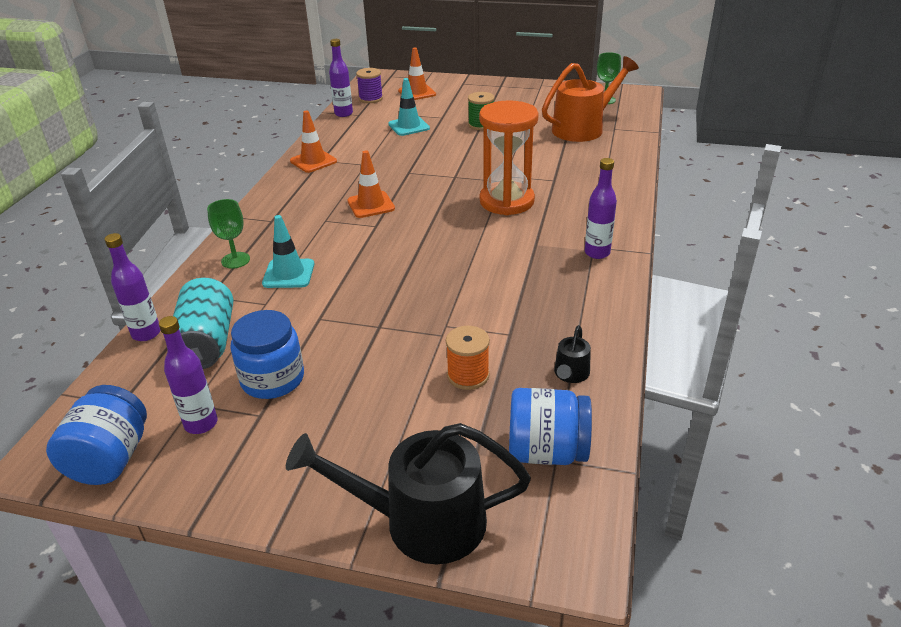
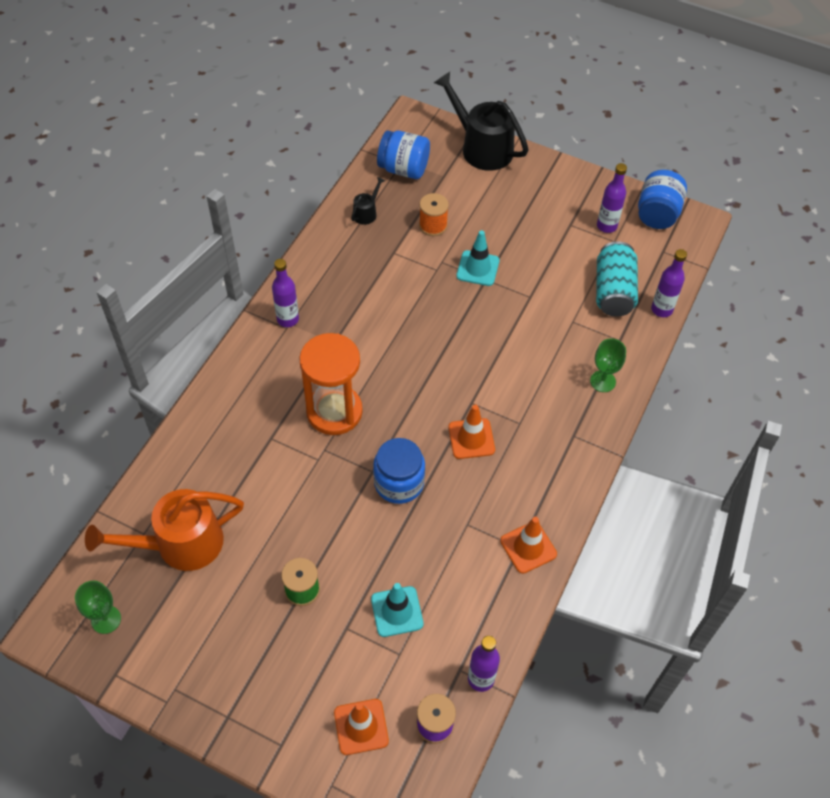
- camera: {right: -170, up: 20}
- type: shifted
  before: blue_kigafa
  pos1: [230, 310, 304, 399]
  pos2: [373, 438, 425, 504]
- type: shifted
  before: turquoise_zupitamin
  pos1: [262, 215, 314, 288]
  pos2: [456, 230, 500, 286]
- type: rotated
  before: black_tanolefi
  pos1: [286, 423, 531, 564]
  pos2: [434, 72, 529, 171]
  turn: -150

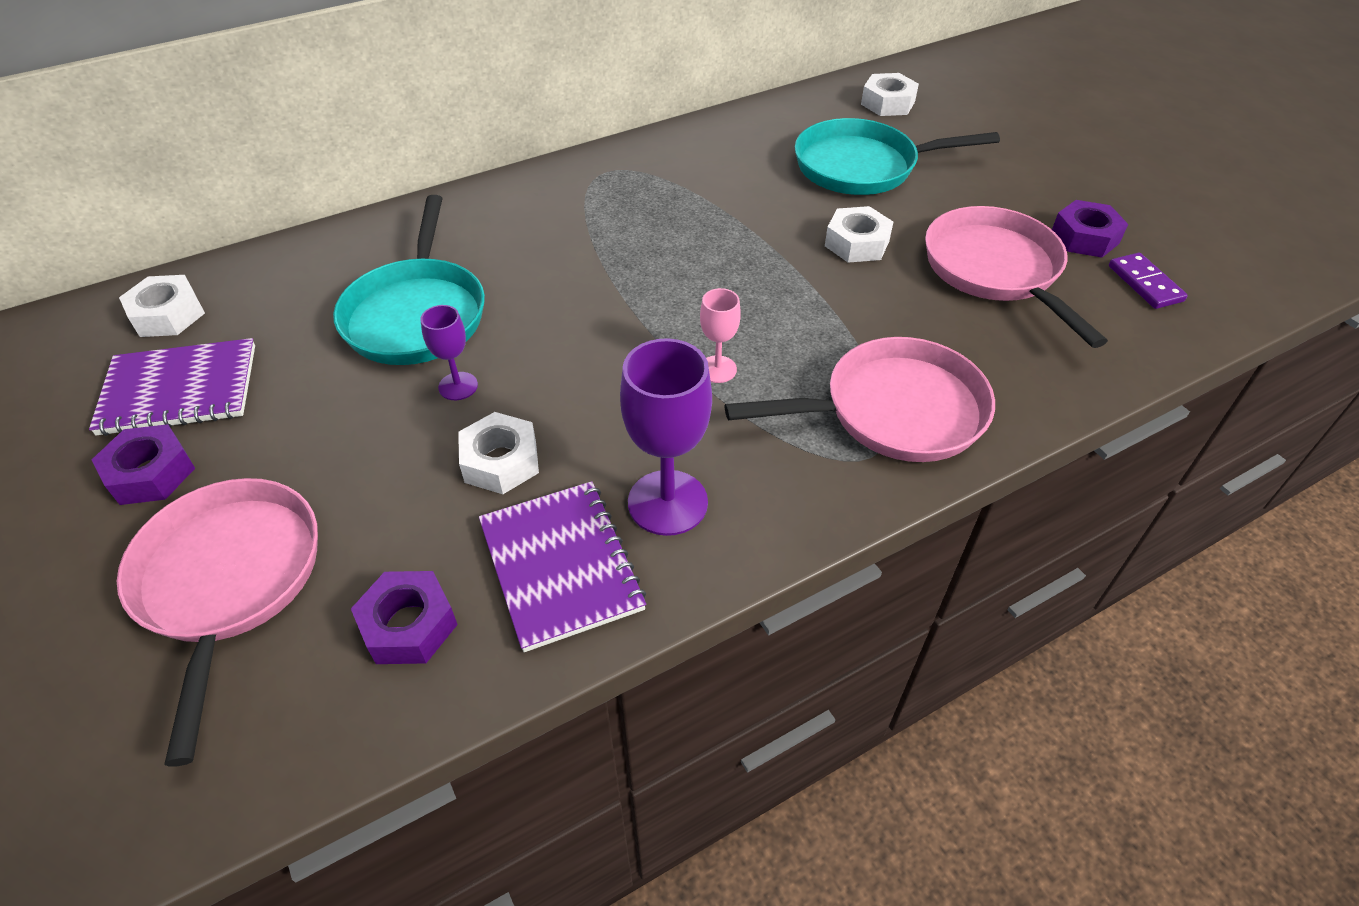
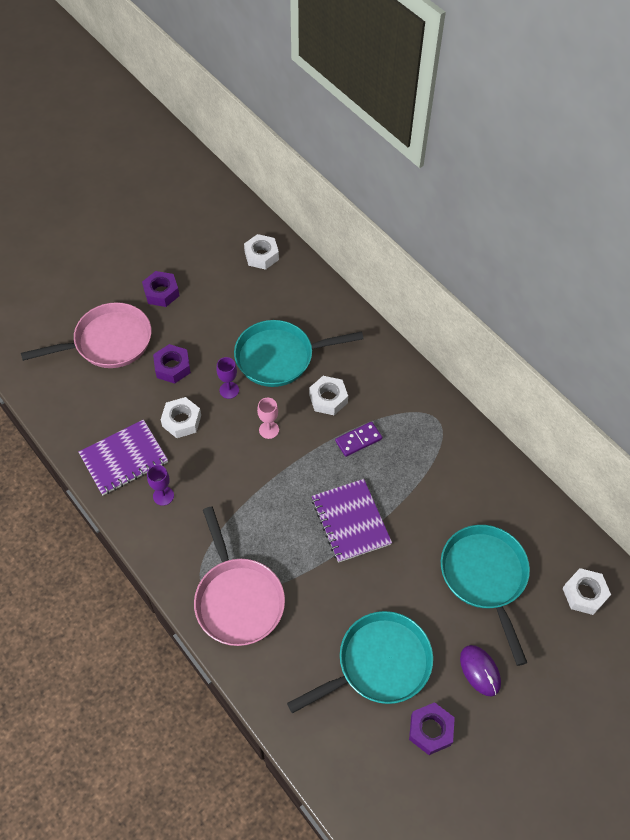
- camera: {right: 80, up: 10}
- type: shifted
  before: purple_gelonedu
  pos1: [89, 338, 255, 436]
  pos2: [312, 479, 392, 563]
- type: shifted
  before: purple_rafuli
  pos1: [351, 571, 458, 664]
  pos2: [153, 344, 191, 384]
- type: scaled
  before: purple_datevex
  pos1: [620, 338, 712, 536]
  pos2: [147, 465, 174, 506]
  scale: 0.54
- type: shifted
  before: pink_datevex
  pos1: [700, 288, 741, 383]
  pos2: [257, 398, 279, 439]
- type: shifted
  before: white_rafuli
  pos1: [825, 206, 893, 263]
  pos2: [309, 376, 348, 415]
- type: repainted
  before: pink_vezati
  after: turquoise_vezati
  pos1: [925, 206, 1108, 348]
  pos2: [287, 611, 433, 713]
- type: shifted
  before: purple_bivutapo
  pos1: [1109, 253, 1188, 309]
  pos2: [335, 422, 382, 457]
- type: new
  after: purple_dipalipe
  pos2: [460, 645, 501, 696]

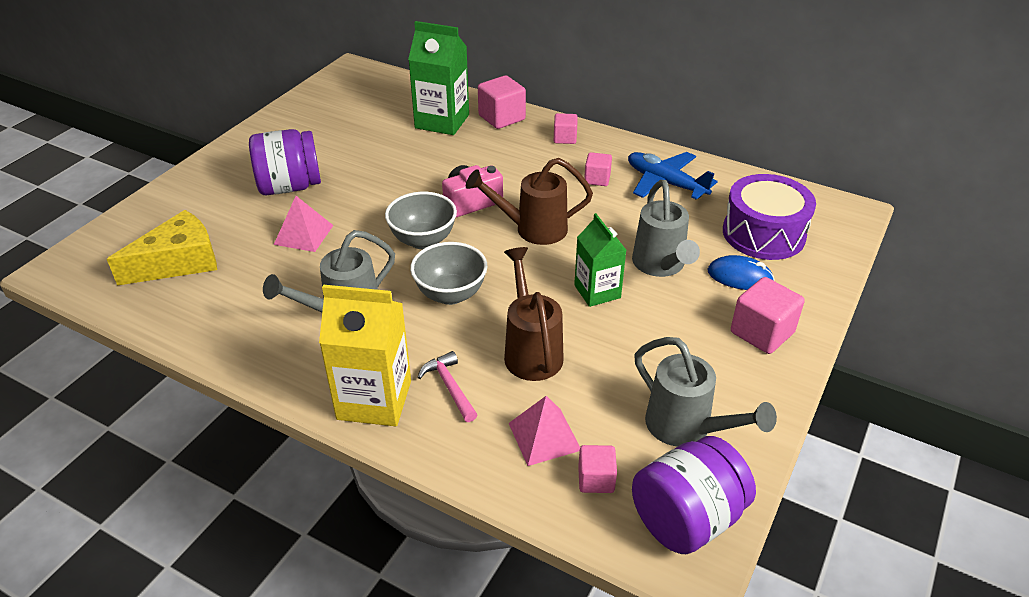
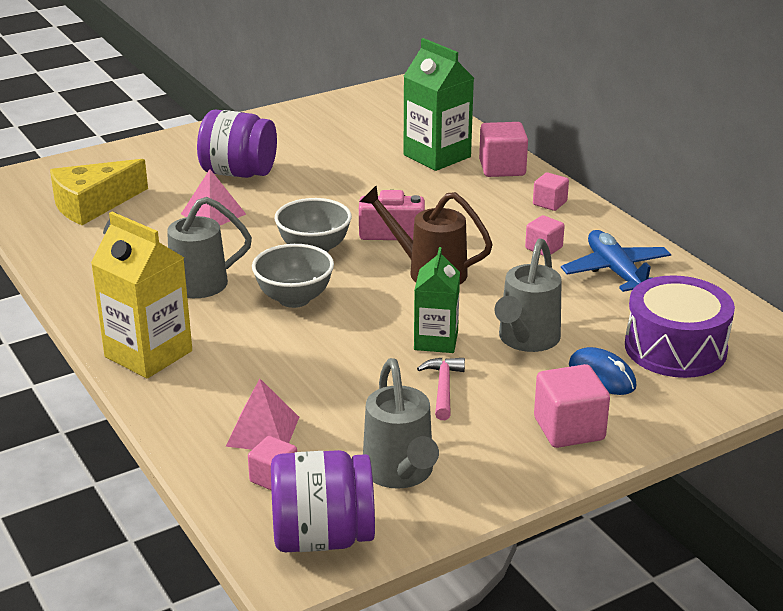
- camera: {right: 30, up: -10}
- type: rotated
  before: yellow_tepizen
  pos1: [107, 210, 217, 286]
  pos2: [50, 159, 148, 225]
  turn: 150
- type: shifted
  before: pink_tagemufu
  pos1: [418, 351, 478, 422]
  pos2: [417, 358, 465, 420]
- type: gone
  before: brown_tanolefi
  pos1: [504, 247, 564, 381]

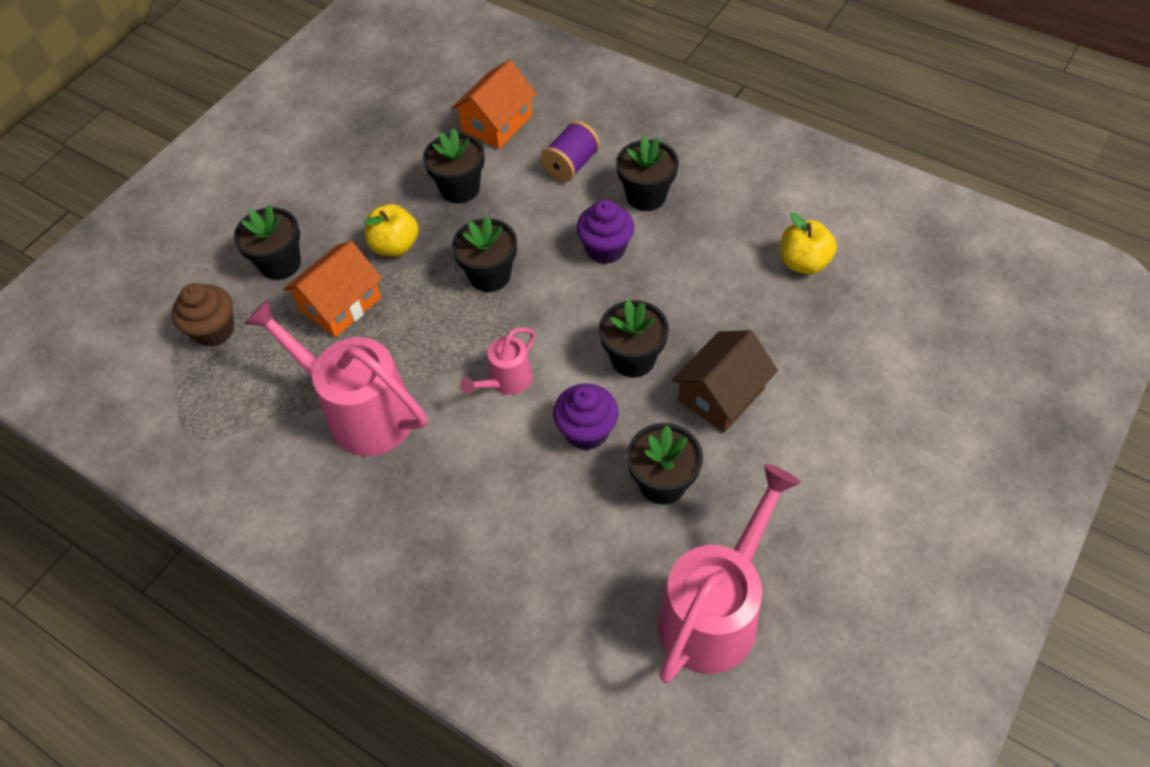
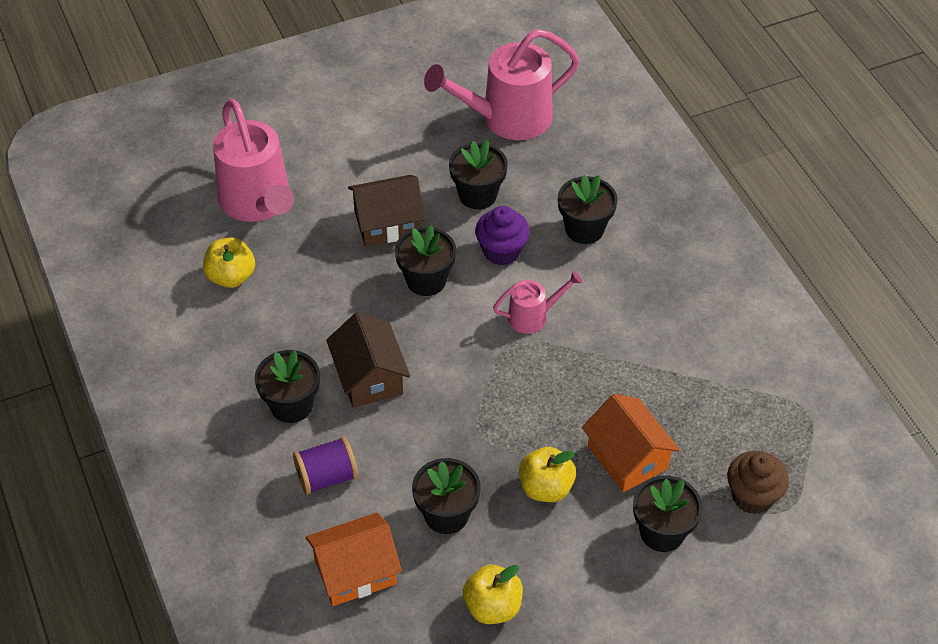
- camera: {right: -150, up: -5}
- type: shifted
  before: pink_tanolefi
  pos1: [244, 299, 427, 456]
  pos2: [213, 99, 294, 222]
- type: rotated
  before: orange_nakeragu
  pos1: [283, 241, 382, 337]
  pos2: [582, 394, 680, 492]
  turn: 75
- type: shifted
  before: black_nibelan
  pos1: [452, 216, 517, 292]
  pos2: [558, 175, 618, 244]
- type: swapped
  before: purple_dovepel
  after: brown_nakeragu
  pos1: [576, 200, 635, 264]
  pos2: [326, 312, 410, 408]
- type: new
  after: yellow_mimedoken
  pos2: [463, 565, 523, 624]

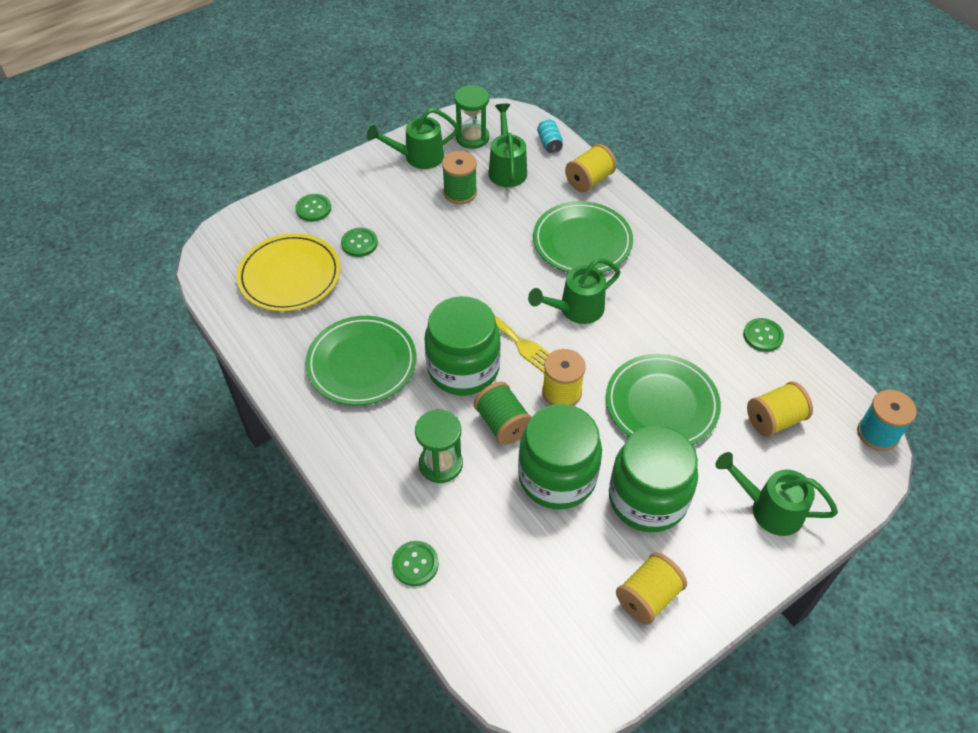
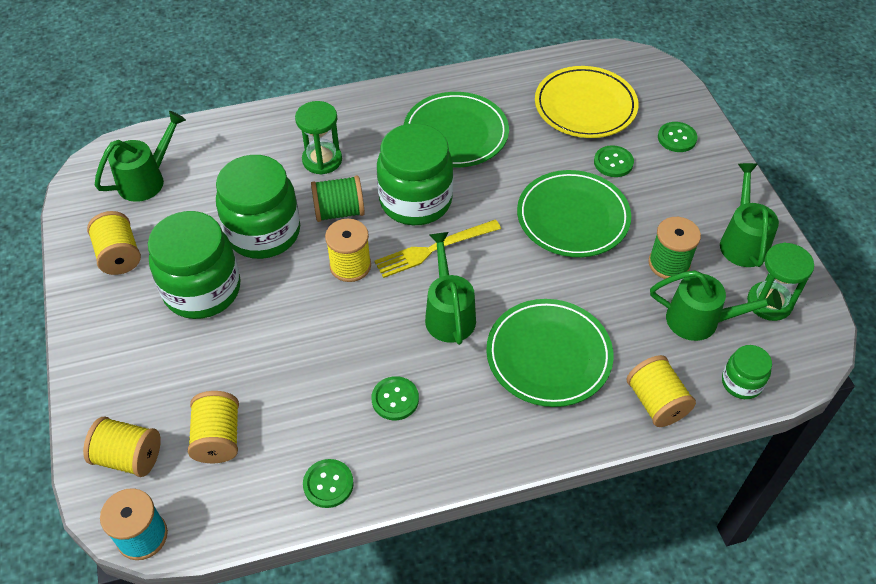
- camera: {right: 110, up: 0}
- type: shifted
  before: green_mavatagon
  pos1: [392, 541, 439, 586]
  pos2: [371, 376, 419, 420]
- type: swapped
  before: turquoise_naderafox
  after: green_kigafa
  pos1: [537, 119, 563, 153]
  pos2: [722, 345, 772, 399]
- type: shifted
  before: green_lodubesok
  pos1: [606, 354, 721, 445]
  pos2: [517, 170, 631, 257]
- type: shifted
  before: green_tanolefi
  pos1: [715, 452, 838, 536]
  pos2: [95, 111, 186, 202]
- type: new
  after: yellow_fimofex
  pos2: [83, 417, 161, 477]

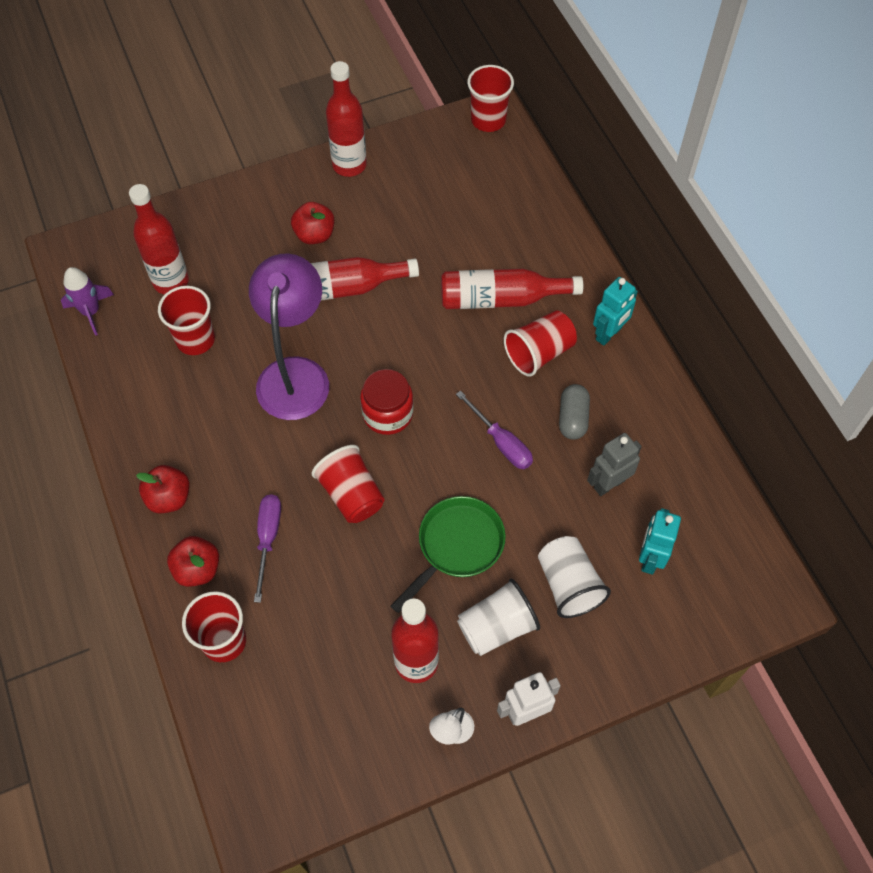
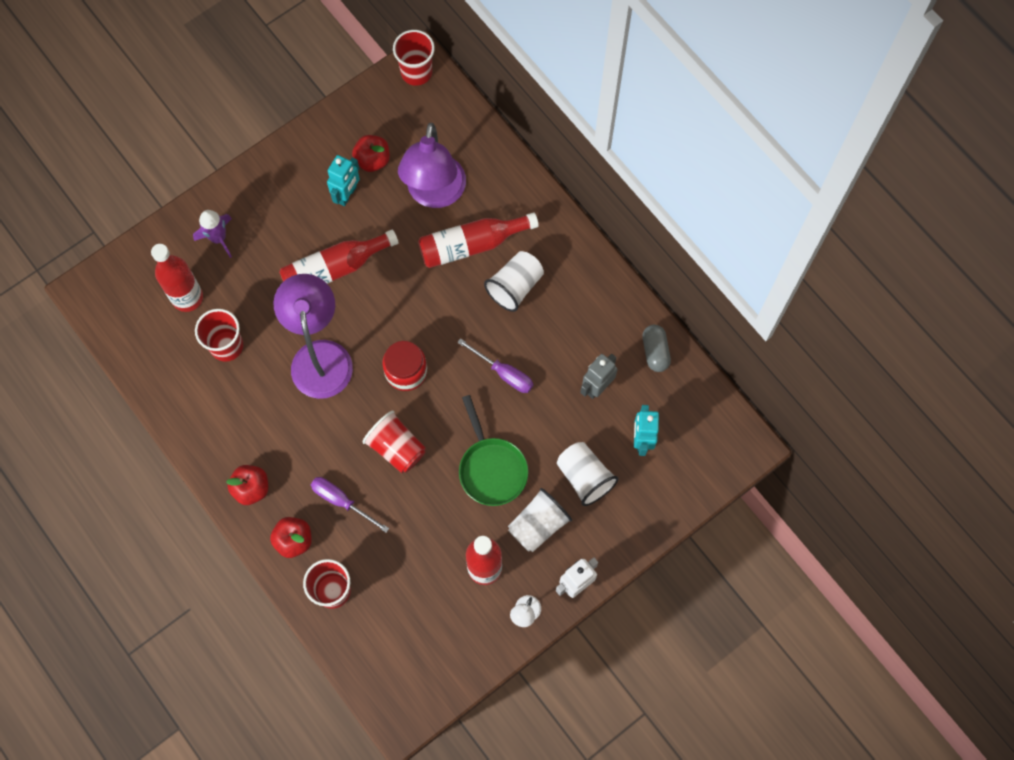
- camera: {right: -15, up: 10}
- type: shifted
  before: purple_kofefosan
  pos1: [61, 267, 114, 336]
  pos2: [193, 210, 232, 258]
- type: rotated
  before: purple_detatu
  pos1: [254, 494, 281, 603]
  pos2: [311, 477, 389, 533]
  turn: -45
- type: shifted
  before: red_mimedoken
  pos1: [291, 202, 334, 244]
  pos2: [352, 135, 390, 172]
- type: gone
  before: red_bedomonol
  pos1: [326, 61, 367, 177]
- type: rotated
  before: green_vezati
  pos1: [391, 496, 506, 613]
  pos2: [459, 395, 528, 506]
  turn: 135
- type: repainted
  before: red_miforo
  after: white_miforo
  pos1: [504, 311, 577, 376]
  pos2: [484, 251, 544, 312]
- type: shifted
  before: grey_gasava
  pos1: [559, 384, 590, 440]
  pos2: [642, 325, 671, 372]
- type: shifted
  before: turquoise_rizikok
  pos1: [593, 277, 638, 346]
  pos2: [327, 155, 360, 206]
- type: new
  after: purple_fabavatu
  pos2: [398, 123, 466, 208]

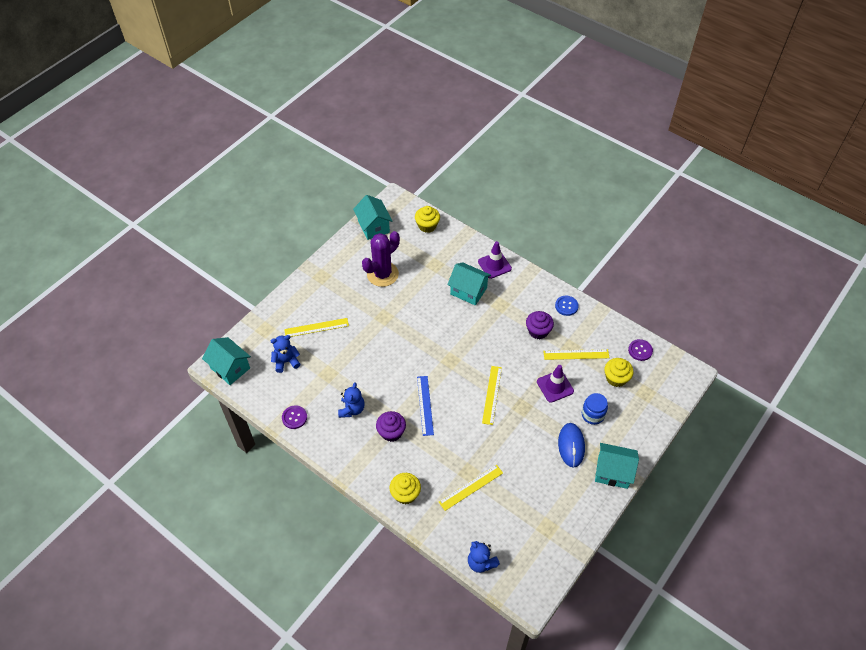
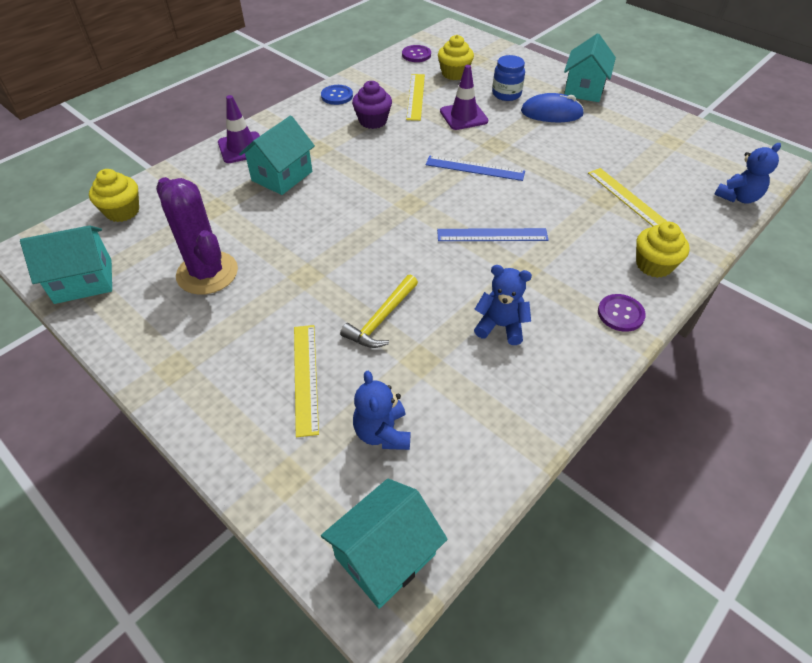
- camera: {right: -85, up: -5}
- type: shifted
  before: purple_mavatagon
  pos1: [282, 405, 307, 429]
  pos2: [598, 294, 646, 332]
- type: gone
  before: purple_dovepel
  pos1: [376, 411, 406, 442]
- type: repainted
  before: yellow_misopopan
  after: blue_misopopan
  pos1: [482, 366, 502, 425]
  pos2: [426, 156, 525, 181]
- type: new
  after: yellow_tagemufu
  pos2: [340, 275, 418, 348]

